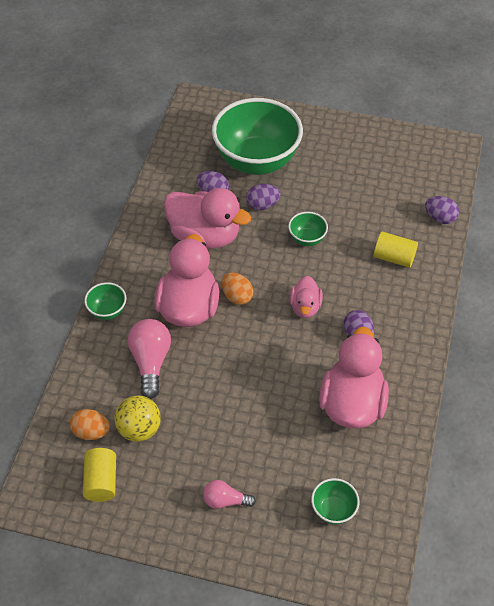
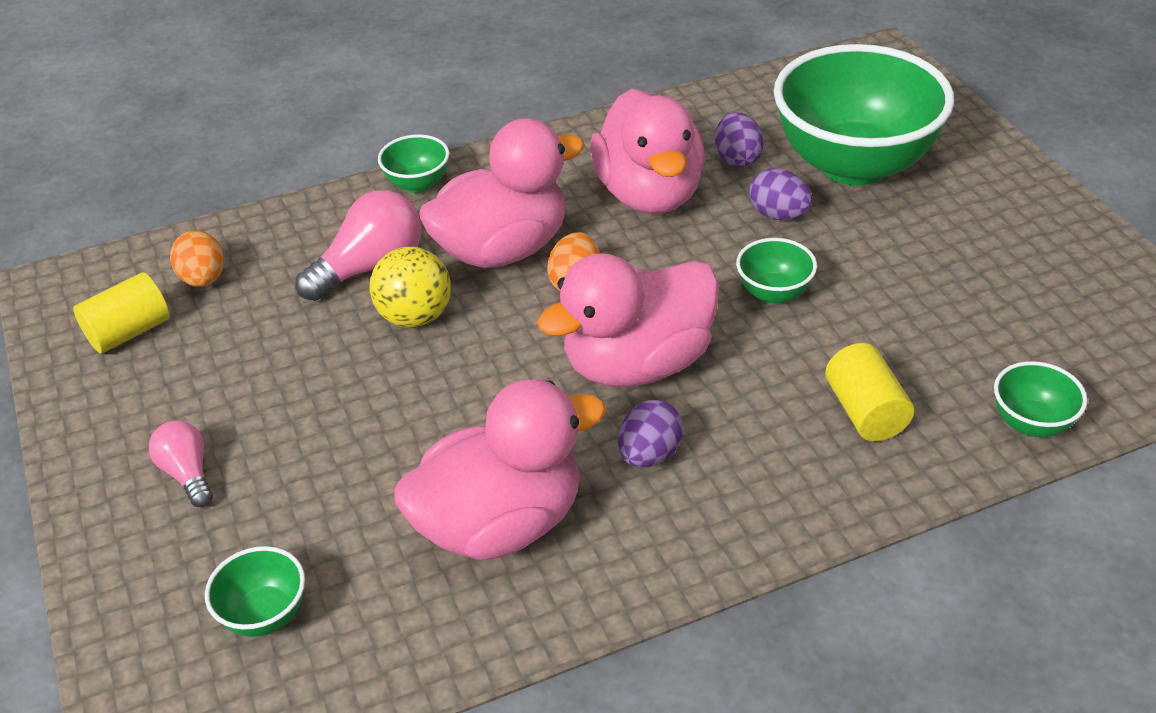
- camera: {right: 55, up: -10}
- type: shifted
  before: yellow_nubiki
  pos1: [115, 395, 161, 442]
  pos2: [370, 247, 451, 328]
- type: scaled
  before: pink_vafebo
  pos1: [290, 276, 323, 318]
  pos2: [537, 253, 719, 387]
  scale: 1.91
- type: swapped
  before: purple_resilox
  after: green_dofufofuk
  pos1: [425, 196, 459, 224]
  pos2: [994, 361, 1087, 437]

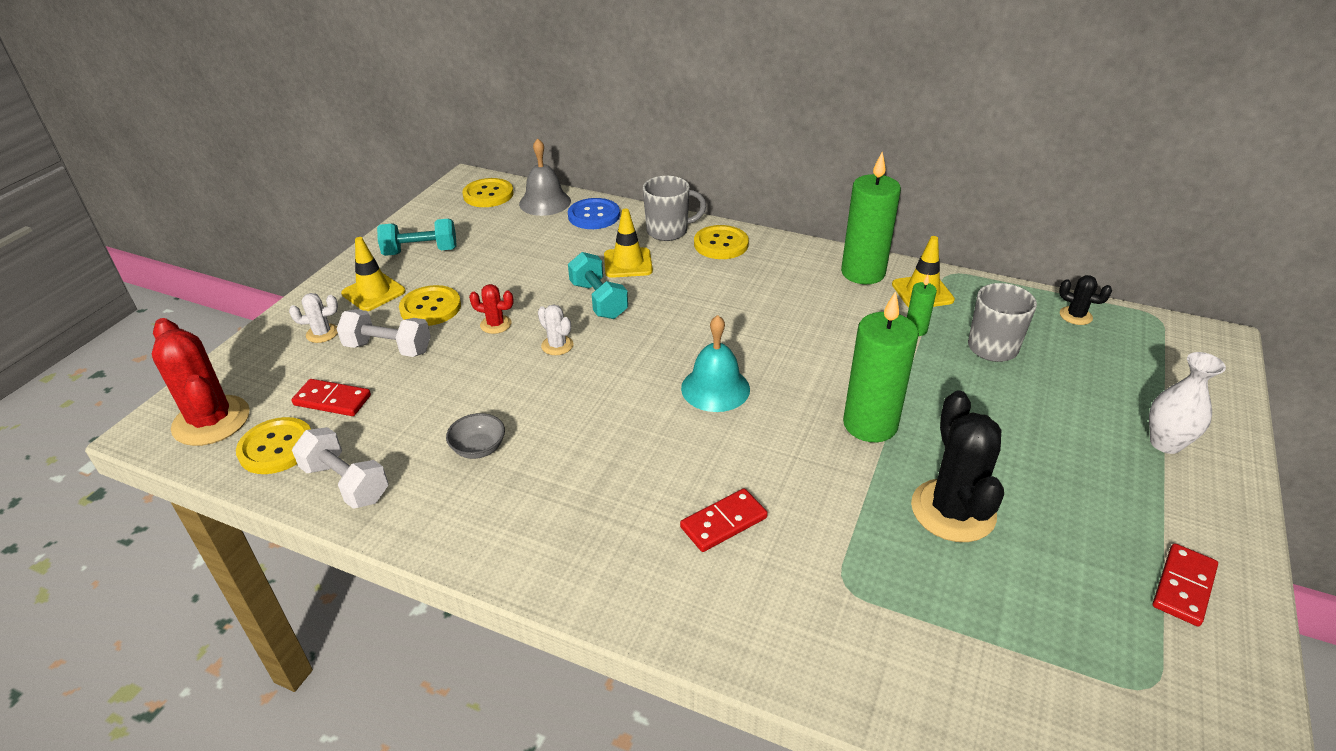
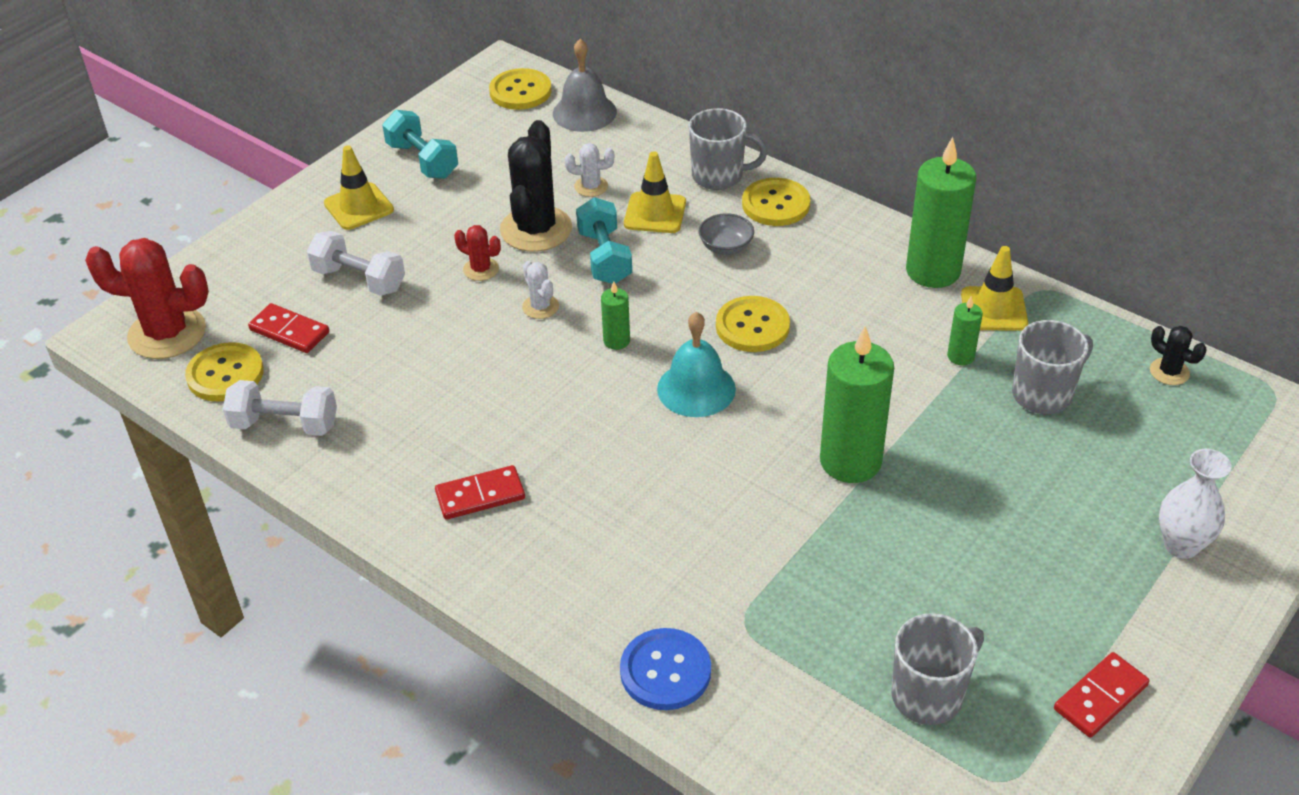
- camera: {right: 15, up: 5}
- type: rotated
  before: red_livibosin
  pos1: [152, 318, 250, 446]
  pos2: [85, 238, 209, 359]
  turn: -60
- type: shifted
  before: white_livibosin
  pos1: [289, 293, 338, 343]
  pos2: [565, 143, 614, 197]
- type: rotated
  before: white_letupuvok
  pos1: [292, 427, 388, 509]
  pos2: [223, 380, 337, 436]
  turn: -45
- type: rotated
  before: turquoise_letupuvok
  pos1: [377, 219, 457, 256]
  pos2: [382, 110, 458, 179]
  turn: 45
- type: shifted
  before: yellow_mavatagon
  pos1: [399, 285, 461, 326]
  pos2: [716, 296, 790, 352]
- type: shifted
  before: grey_dofufofuk
  pos1: [446, 413, 505, 459]
  pos2: [698, 213, 754, 255]
- type: shifted
  before: blue_mavatagon
  pos1: [568, 198, 620, 229]
  pos2: [620, 628, 711, 710]
- type: shifted
  before: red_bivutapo
  pos1: [680, 488, 768, 552]
  pos2: [435, 465, 525, 520]
- type: shifted
  before: black_livibosin
  pos1: [911, 390, 1004, 542]
  pos2: [500, 120, 572, 252]
- type: new
  after: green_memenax
  pos2: [601, 281, 630, 350]
- type: new
  after: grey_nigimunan
  pos2: [891, 613, 984, 725]

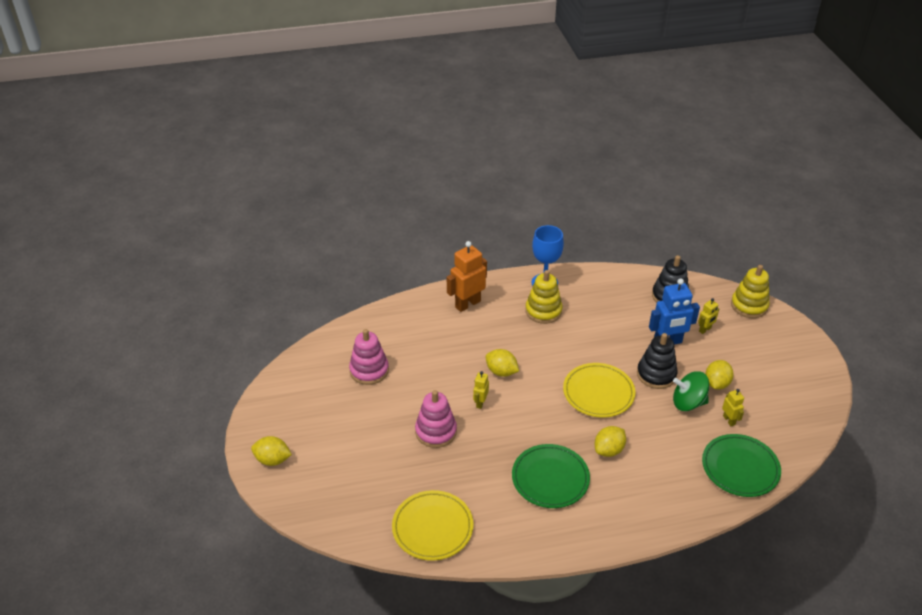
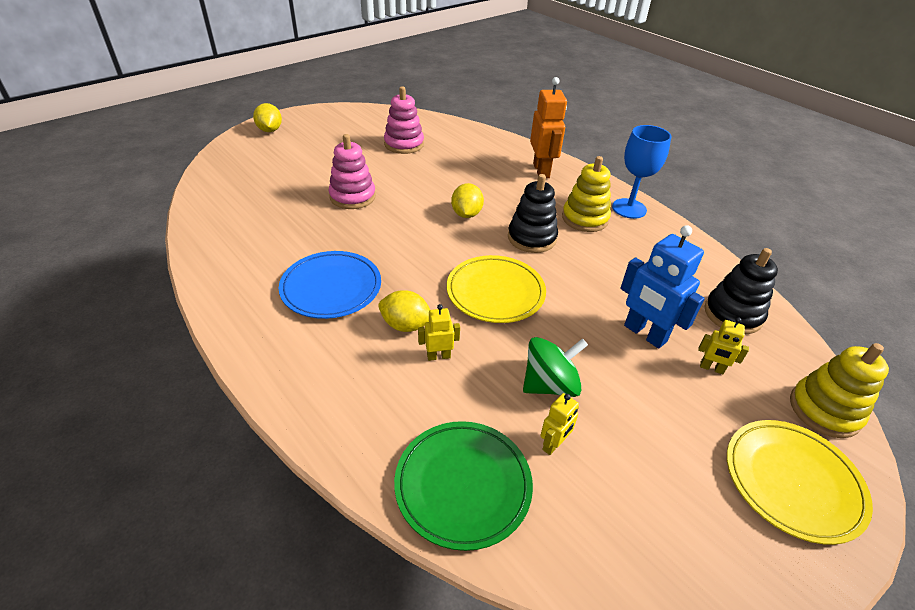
- camera: {right: 60, up: 0}
- type: shifted
  before: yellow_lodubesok
  pos1: [392, 490, 473, 561]
  pos2: [727, 420, 873, 545]
- type: rotated
  before: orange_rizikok
  pos1: [447, 241, 487, 312]
  pos2: [530, 77, 567, 178]
  turn: 60
- type: shifted
  before: yellow_rizikok
  pos1: [473, 371, 489, 409]
  pos2: [418, 304, 460, 361]
- type: repainted
  before: green_lodubesok
  after: blue_lodubesok
  pos1: [512, 444, 590, 508]
  pos2: [279, 251, 381, 319]
- type: shifted
  before: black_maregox
  pos1: [637, 333, 678, 389]
  pos2: [508, 174, 558, 253]
- type: rotated
  before: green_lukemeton
  pos1: [673, 371, 709, 411]
  pos2: [523, 337, 588, 397]
  turn: 90
- type: gone
  before: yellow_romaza
  pos1: [705, 360, 734, 390]

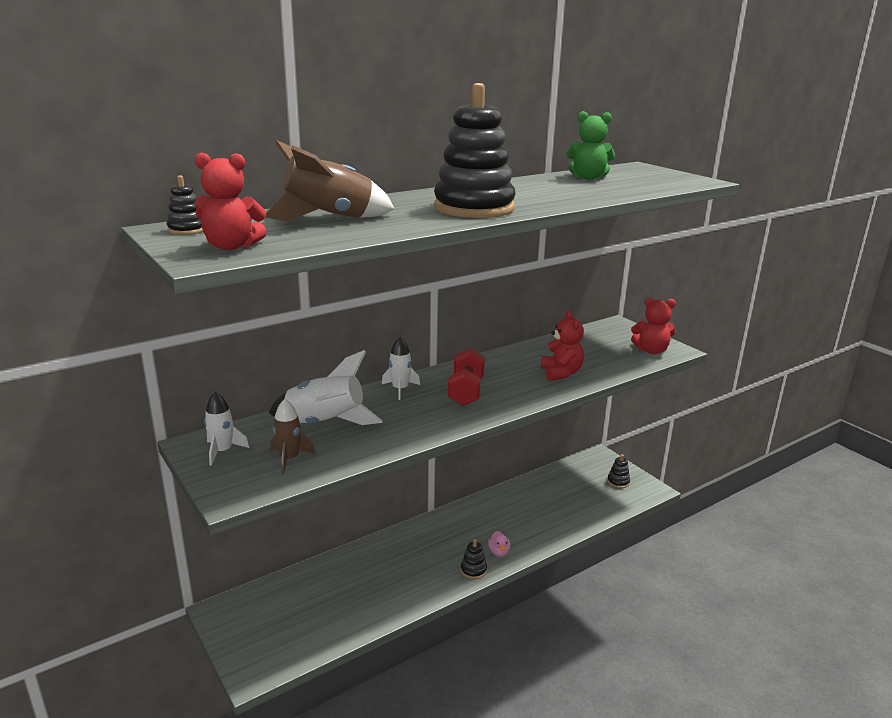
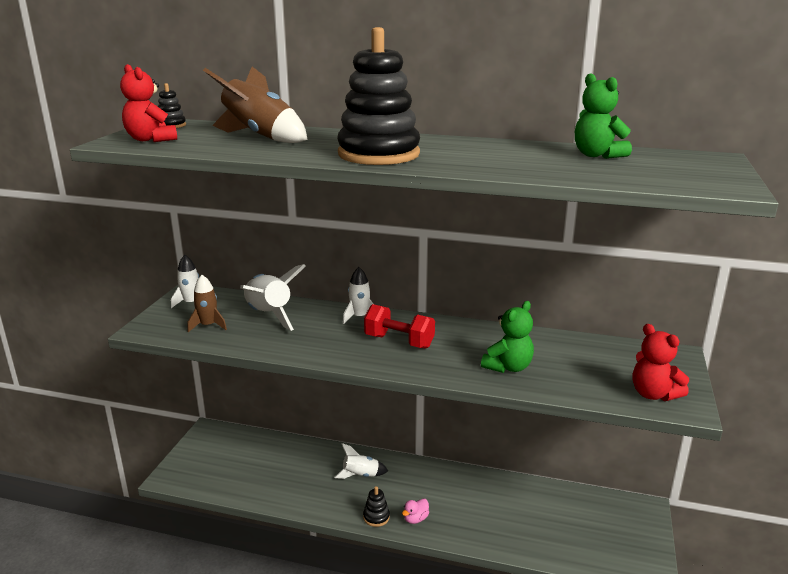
- camera: {right: 50, up: 0}
- type: rotated
  before: red_letupuvok
  pos1: [448, 348, 485, 406]
  pos2: [364, 304, 435, 349]
  turn: 60
- type: repainted
  before: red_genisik
  after: green_genisik
  pos1: [541, 311, 584, 381]
  pos2: [481, 301, 534, 373]
- type: gone
  before: black_maregox
  pos1: [607, 454, 630, 488]
- type: new
  after: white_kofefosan
  pos2: [334, 443, 388, 479]

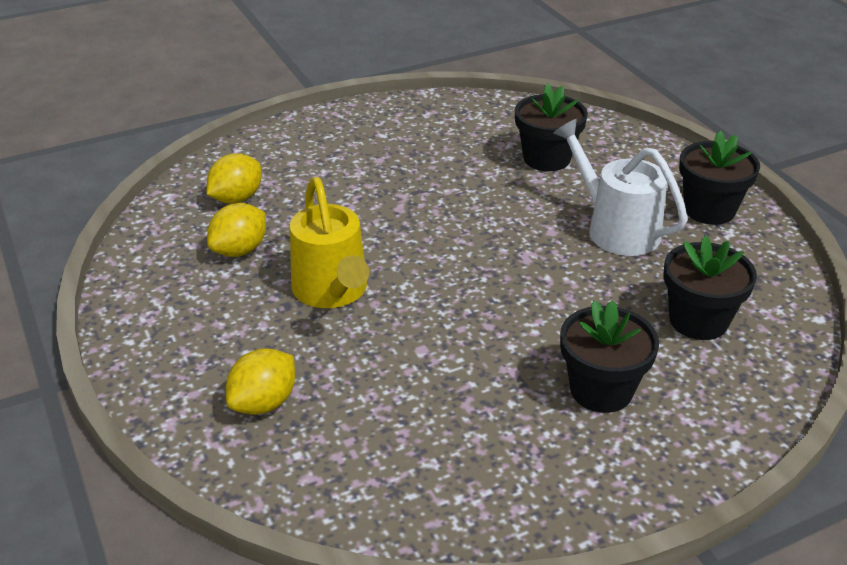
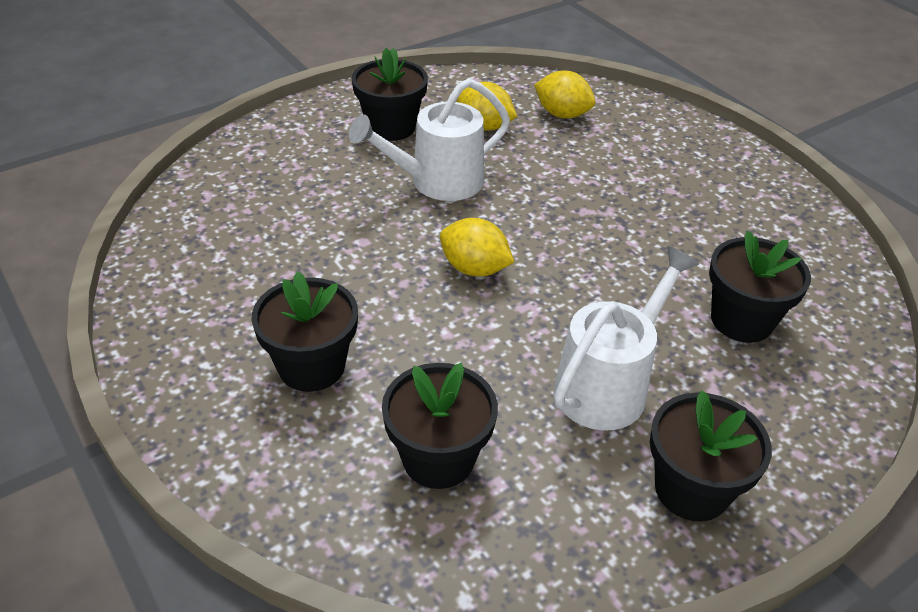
- camera: {right: 80, up: 5}
- type: shifted
  before: yellow_romaza
  pos1: [226, 348, 295, 415]
  pos2: [440, 218, 514, 277]
- type: repainted
  before: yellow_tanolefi
  after: white_tanolefi
  pos1: [290, 177, 369, 308]
  pos2: [349, 78, 510, 201]
- type: new
  after: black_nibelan
  pos2: [352, 48, 428, 141]

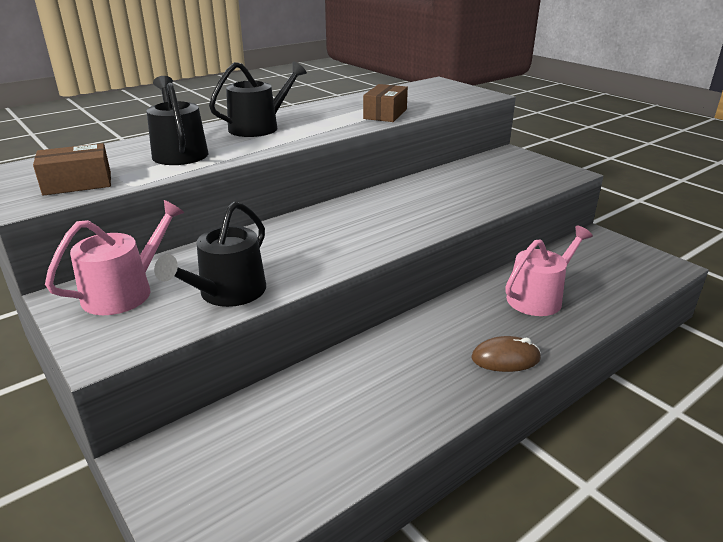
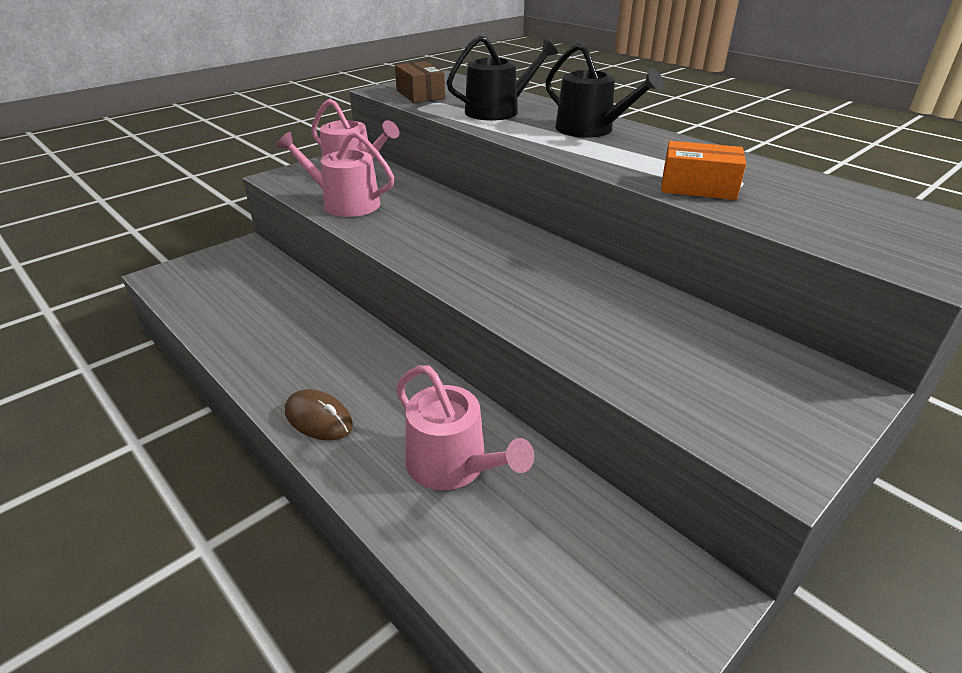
- camera: {right: 85, up: 5}
- type: repainted
  before: black_tanolefi
  after: pink_tanolefi
  pos1: [154, 201, 266, 307]
  pos2: [276, 131, 394, 217]
- type: repainted
  before: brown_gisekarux
  after: orange_gisekarux
  pos1: [363, 84, 408, 122]
  pos2: [661, 141, 746, 200]
- type: rotated
  before: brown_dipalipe
  pos1: [472, 336, 541, 372]
  pos2: [285, 389, 353, 441]
  turn: -45

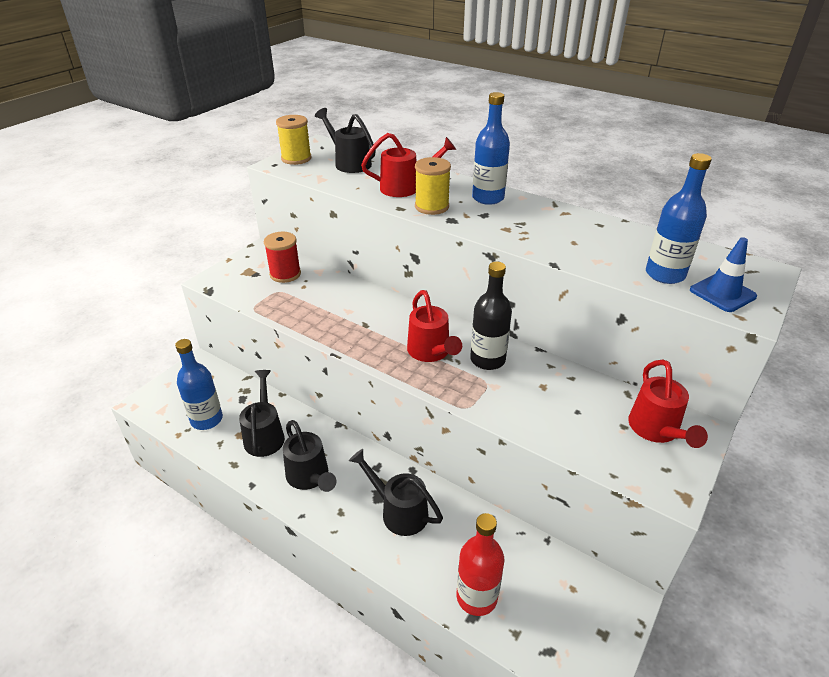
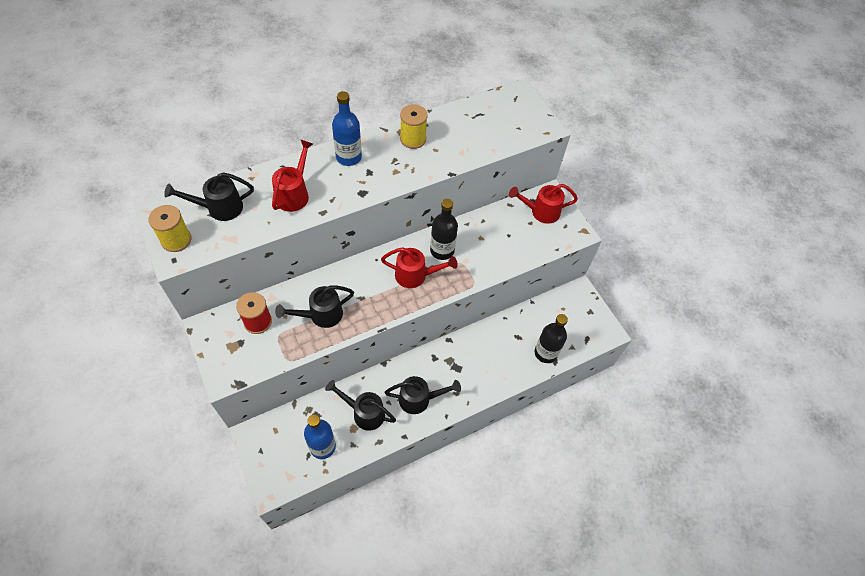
- camera: {right: -65, up: 20}
- type: shifted
  before: black_tanolefi
  pos1: [349, 449, 443, 536]
  pos2: [275, 285, 354, 328]
- type: shifted
  before: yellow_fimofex
  pos1: [415, 157, 451, 215]
  pos2: [400, 105, 428, 149]
- type: repainted
  before: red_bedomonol
  after: black_bedomonol
  pos1: [456, 513, 504, 616]
  pos2: [535, 314, 568, 363]
- type: rotated
  before: red_tanolefi
  pos1: [628, 360, 708, 448]
  pos2: [509, 184, 578, 224]
  turn: 150
- type: gone
  before: blue_bedomonol
  pos1: [646, 153, 712, 284]
- type: gone
  before: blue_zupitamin
  pos1: [690, 237, 757, 312]

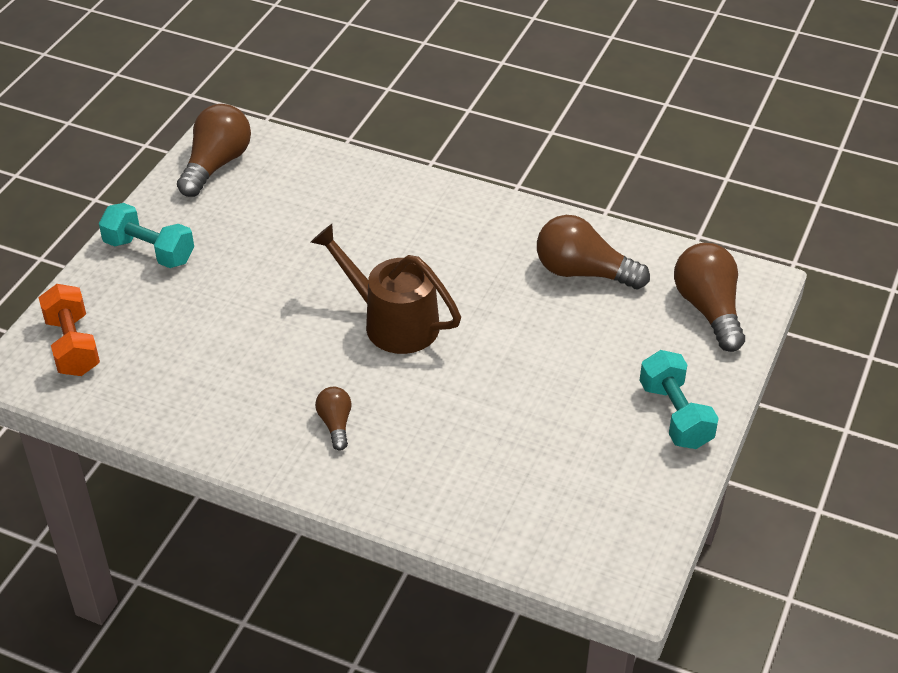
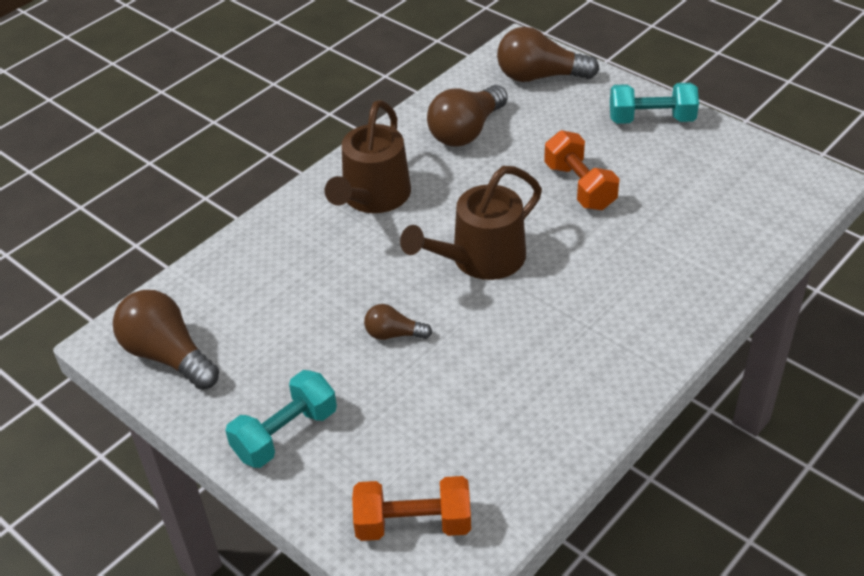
- camera: {right: -70, up: 0}
- type: shifted
  before: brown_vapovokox
  pos1: [315, 387, 352, 451]
  pos2: [364, 304, 432, 340]
- type: new
  after: brown_tanolefi
  pos2: [325, 100, 411, 213]
- type: new
  after: orange_letupuvok
  pos2: [544, 130, 619, 210]

